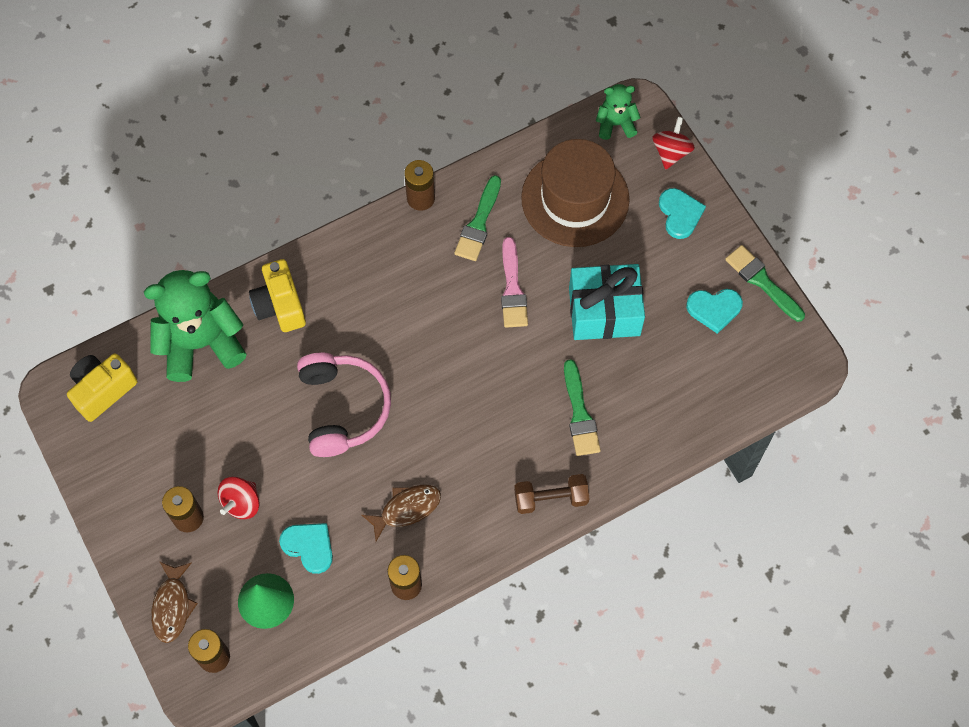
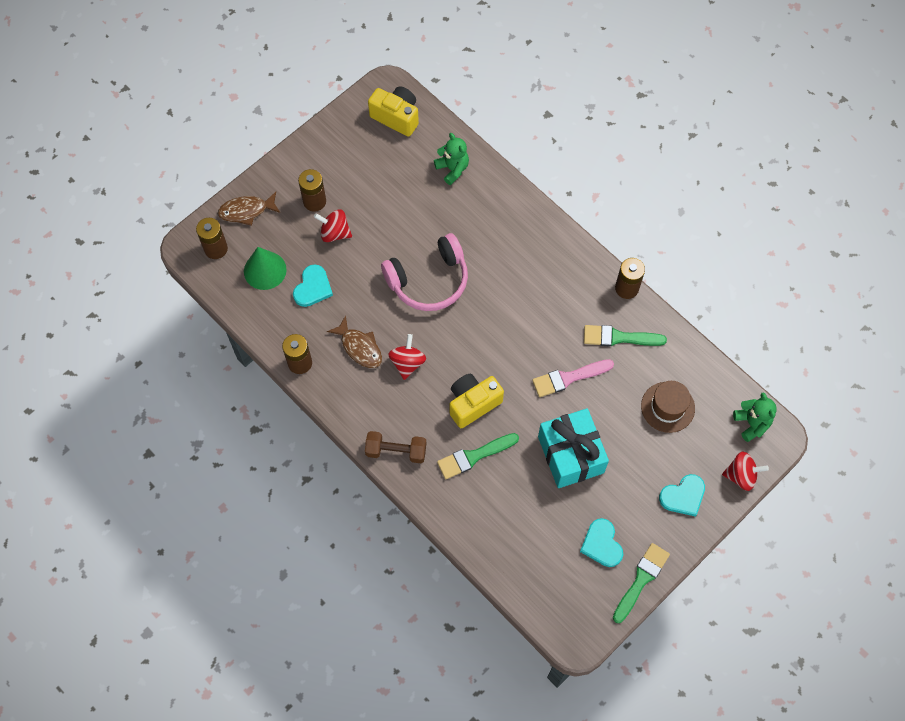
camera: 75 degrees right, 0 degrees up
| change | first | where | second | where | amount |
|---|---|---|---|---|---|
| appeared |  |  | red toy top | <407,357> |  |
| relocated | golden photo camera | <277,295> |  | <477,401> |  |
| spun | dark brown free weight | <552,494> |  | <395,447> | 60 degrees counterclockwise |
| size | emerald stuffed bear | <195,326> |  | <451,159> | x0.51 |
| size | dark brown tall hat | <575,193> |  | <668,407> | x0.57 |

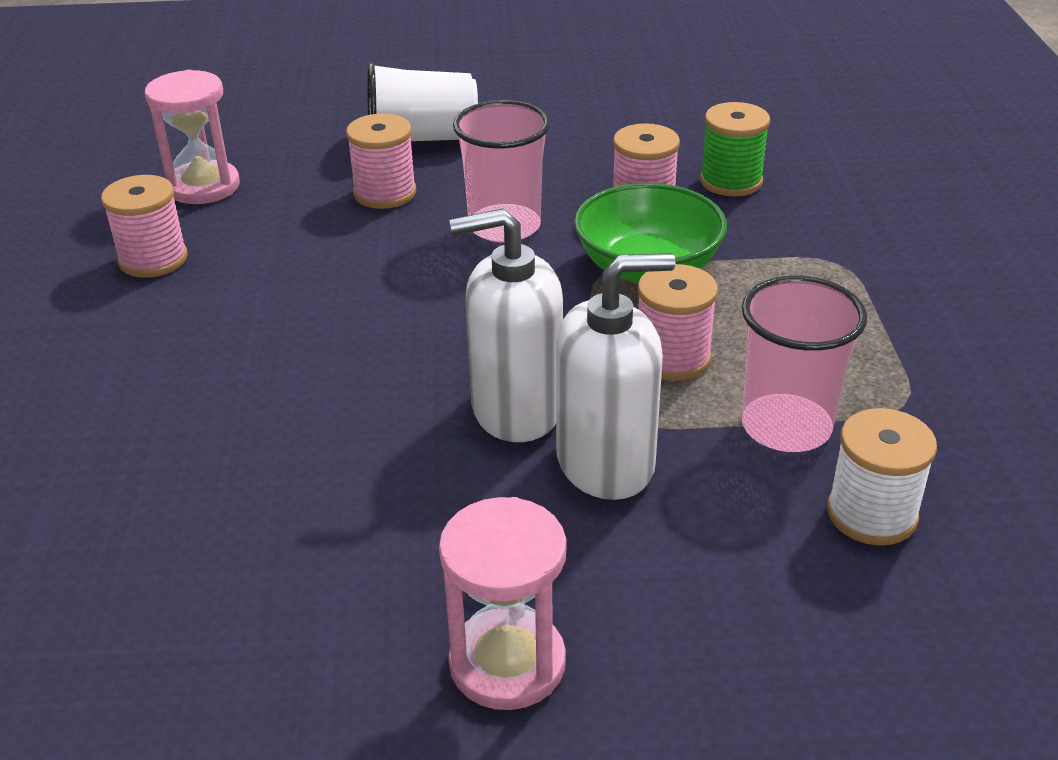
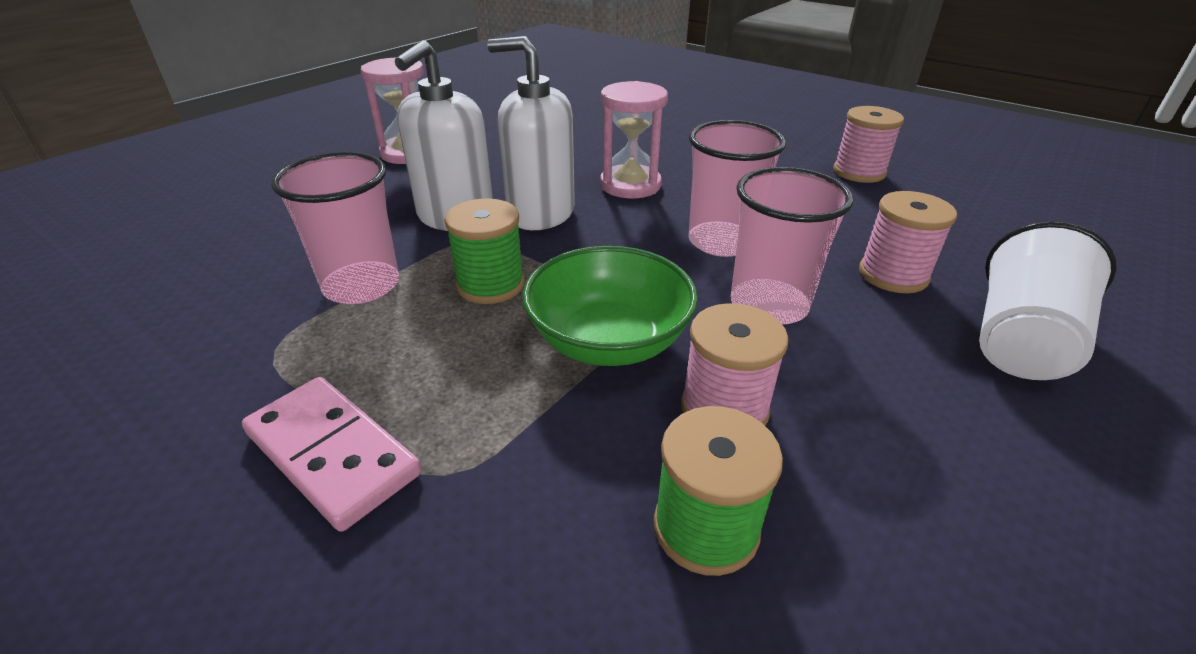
camera: 130 degrees right, 0 degrees up
| change | first | where | second | where | amount |
|---|---|---|---|---|---|
| missing | pure white spool | <882,477> |  |  |  |
| appeared |  |  | rosy domino tile | <331,454> |  |
| appeared |  |  | rosy beaker | <737,188> |  |
| relocated | rosy sand timer | <192,137> |  | <634,139> |  |
| colour | rosy spool | <678,322> | emerald spool | <484,251> |  |
| spun | pure white soap dispenser | <506,325> |  | <531,133> | 105 degrees counterclockwise |

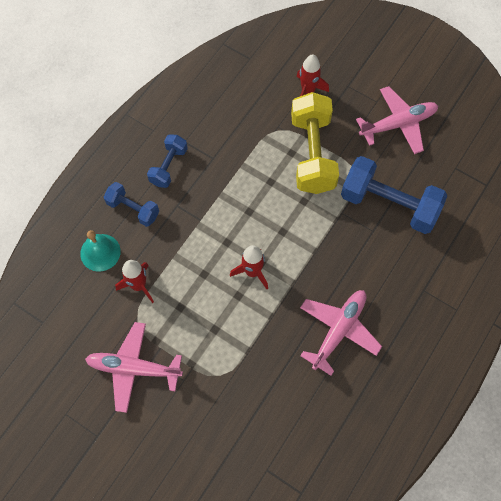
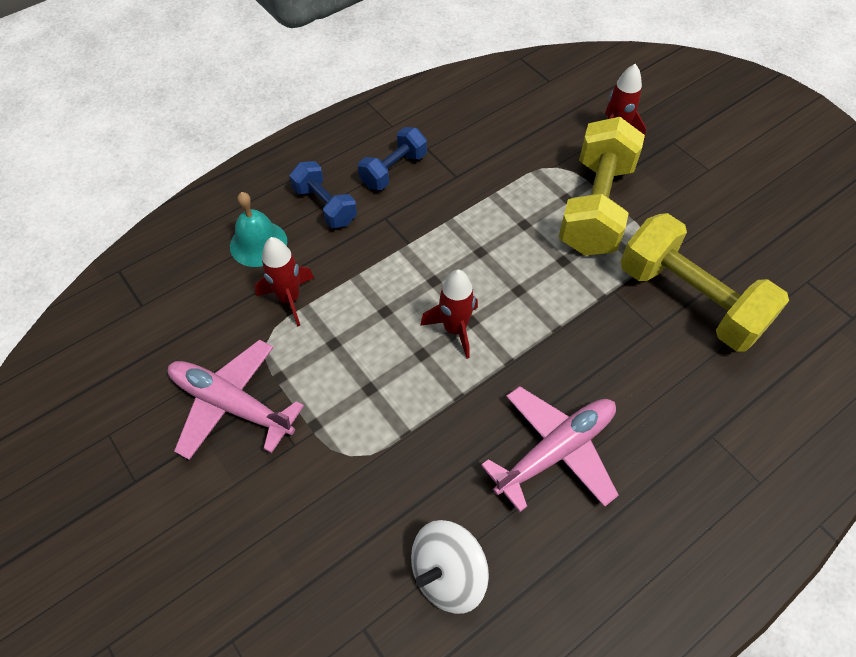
camera: 20 degrees right, 10 degrees down
| change | first | where | second | where | amount |
|---|---|---|---|---|---|
| missing | rosy aeroplane | <397,120> |  |  |  |
| appeared |  |  | pure white toy top | <450,567> |  |
| colour | blue free weight | <394,195> | golden free weight | <704,282> |  |

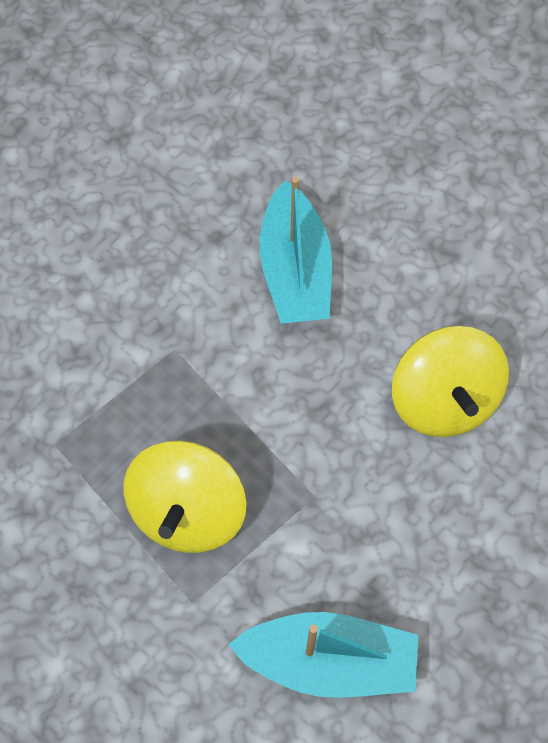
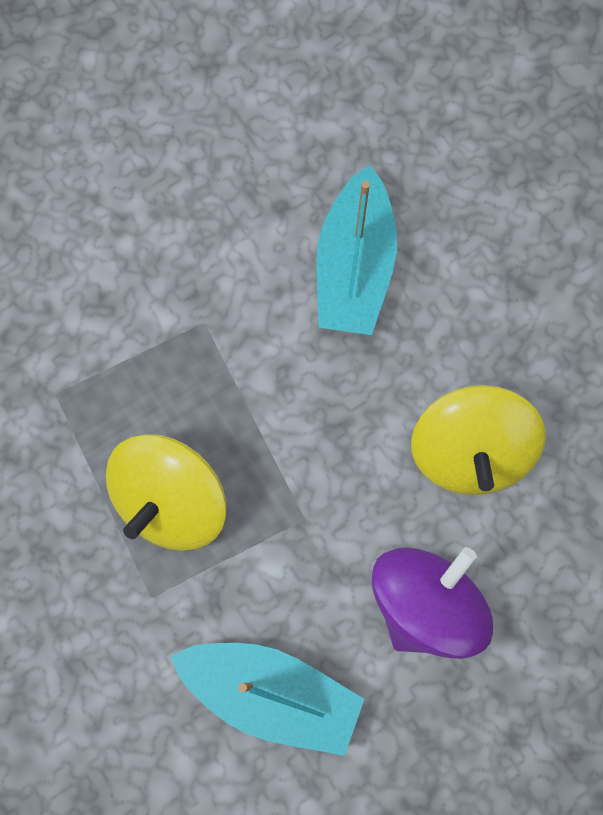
camera: 15 degrees right, 10 degrees up
| change | first | where | second | where | amount |
|---|---|---|---|---|---|
| appeared |  |  | royal purple toy top | <432,603> |  |

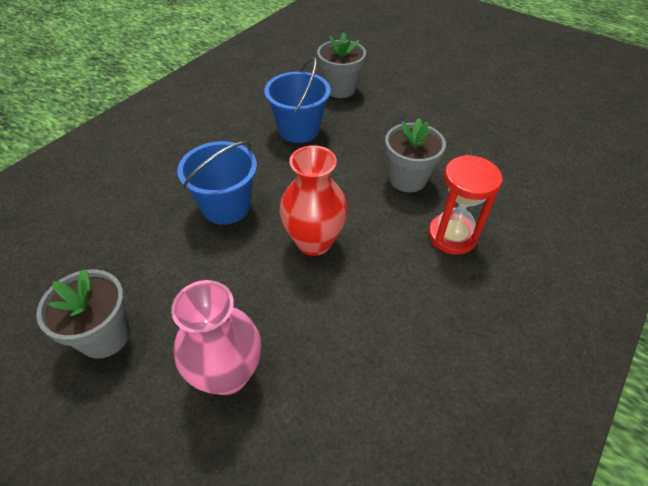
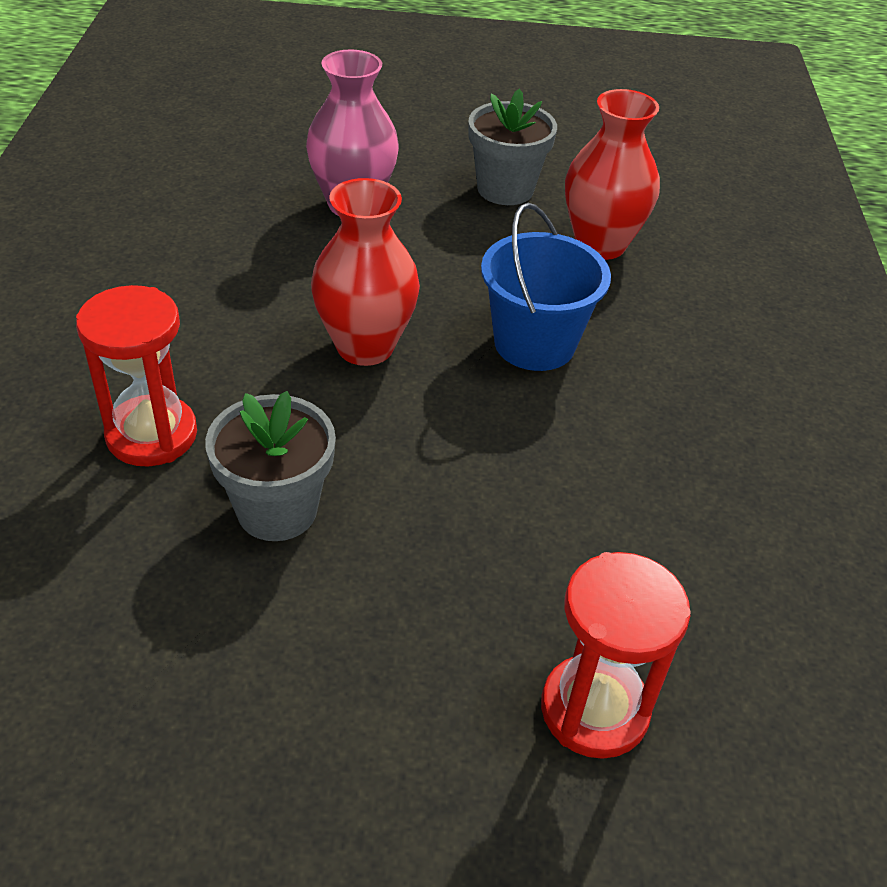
camera: 145 degrees right, 5 degrees down
| change | first | where | second | where | amount |
|---|---|---|---|---|---|
| missing | blue sand bucket | <297,100> |  |  |  |
| appeared |  |  | red vase | <612,174> |  |
| exchanged | ash-grey plant pot | <341,65> | red sand timer | <616,655> |  |

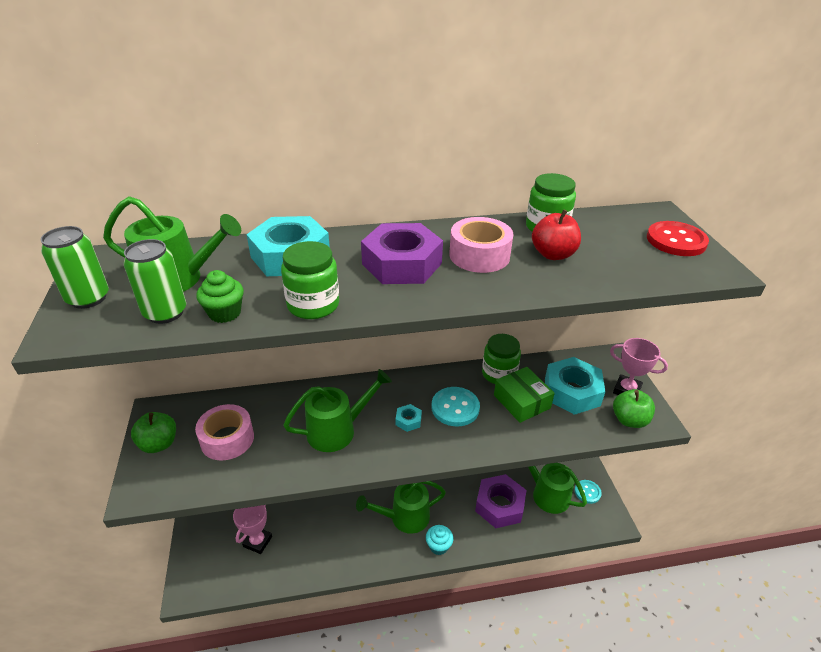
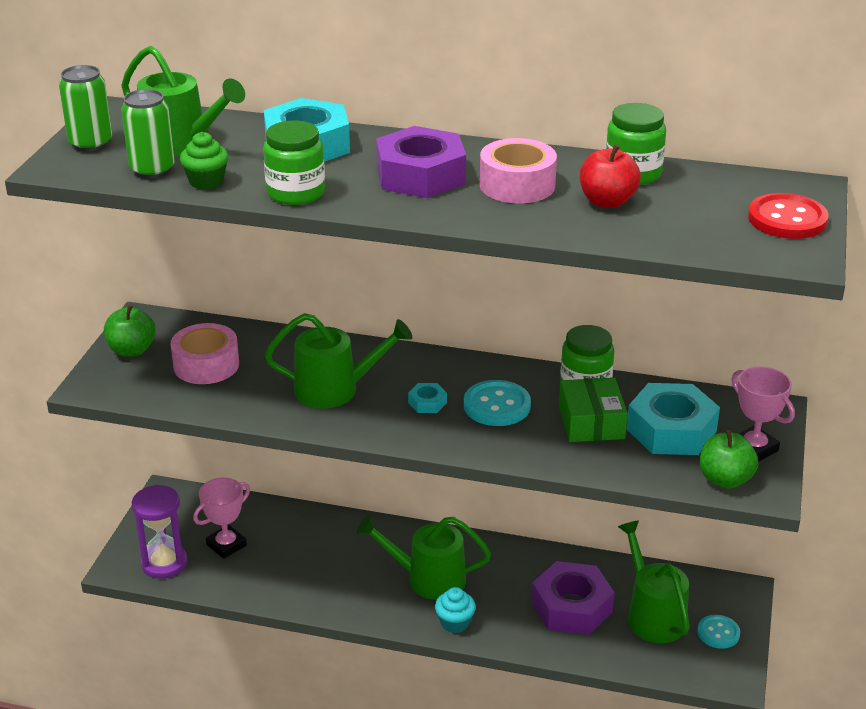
camera: 25 degrees right, 5 degrees down
| change | first | where | second | where | amount |
|---|---|---|---|---|---|
| appeared |  |  | royal purple sand timer | <159,532> |  |

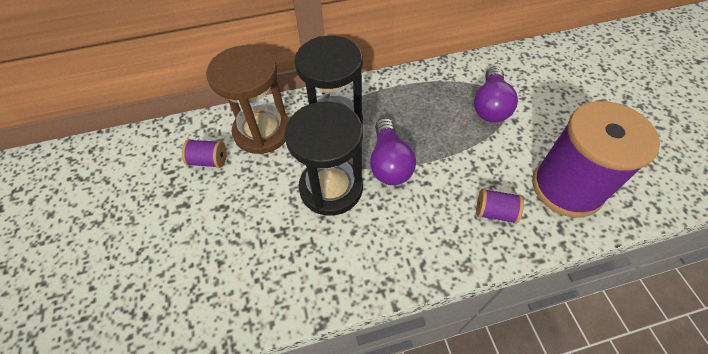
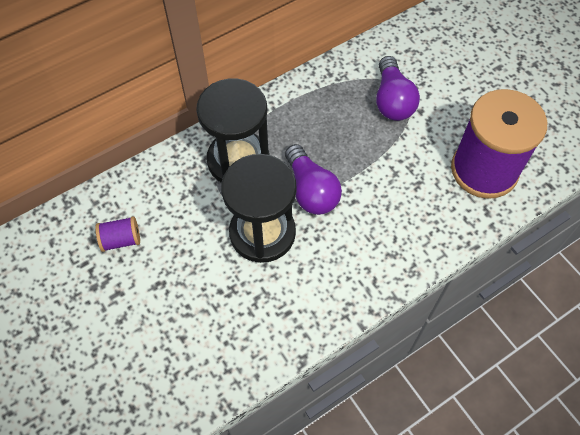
camera: 20 degrees left, 5 degrees up
| change | first | where | second | where | amount |
|---|---|---|---|---|---|
| missing | dark brown sand timer | <247,99> |  |  |  |
| missing | royal purple spool | <500,206> |  |  |  |

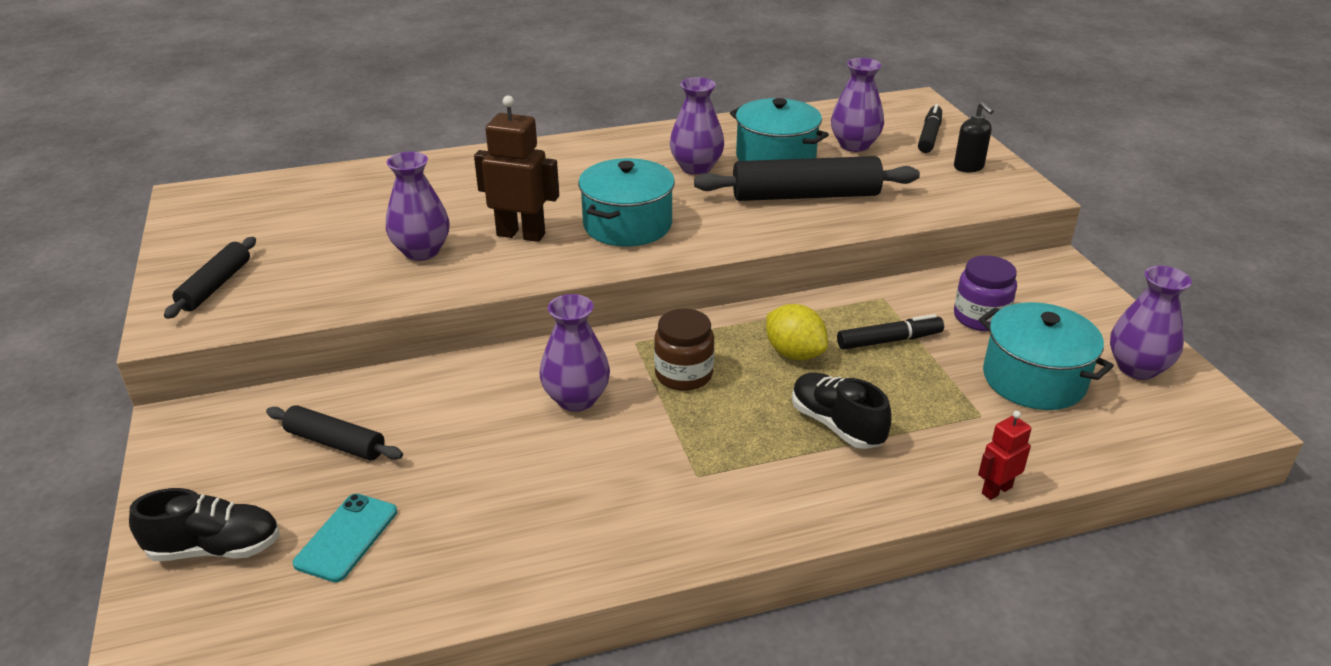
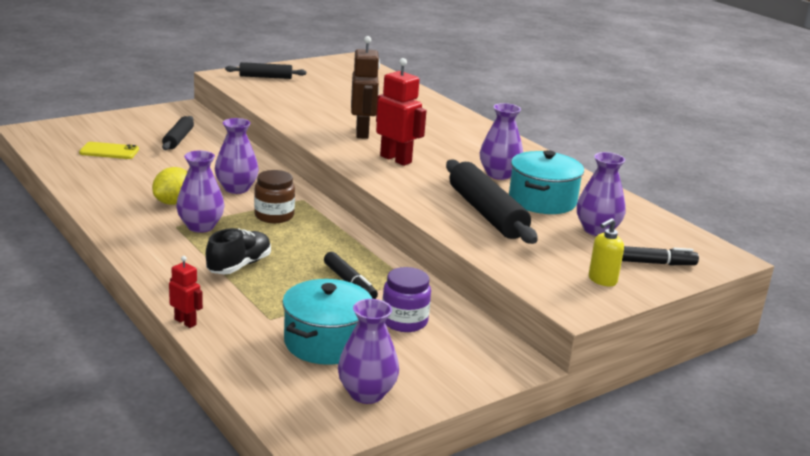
camera: 70 degrees right, 10 degrees down
| change | first | where | second | where | amount |
|---|---|---|---|---|---|
| missing | black sneaker | <204,524> |  |  |  |
| relocated | royal purple vase | <418,206> |  | <200,192> |  |
| relocated | golden citrus fruit | <797,332> |  | <170,186> |  |
| exchanged | turquoise pot | <626,202> | red robot figure | <401,112> |  |
| colour | turquoise mobile phone | <345,538> | golden mobile phone | <109,150> |  |
| colour | black soap dispenser | <974,137> | golden soap dispenser | <606,252> |  |

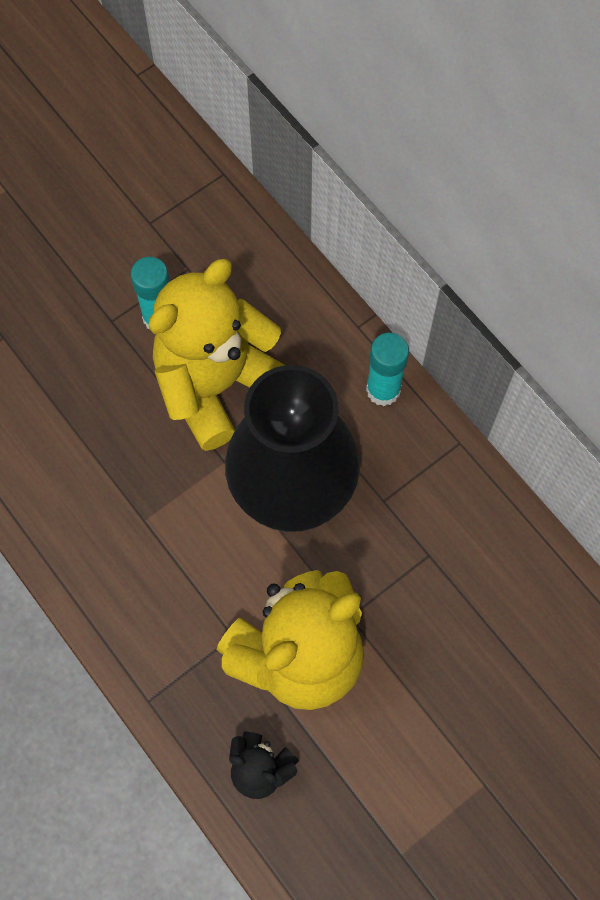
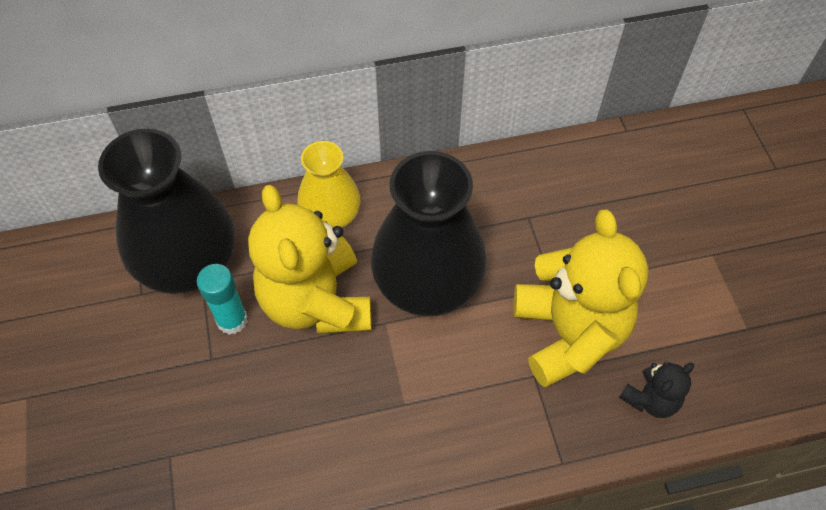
camera: 65 degrees left, 10 degrees down
| change | first | where | second | where | amount |
|---|---|---|---|---|---|
| missing | turquoise stick of glue | <387,369> |  |  |  |
| appeared |  |  | black vase | <166,211> |  |
| appeared |  |  | golden vase | <328,184> |  |

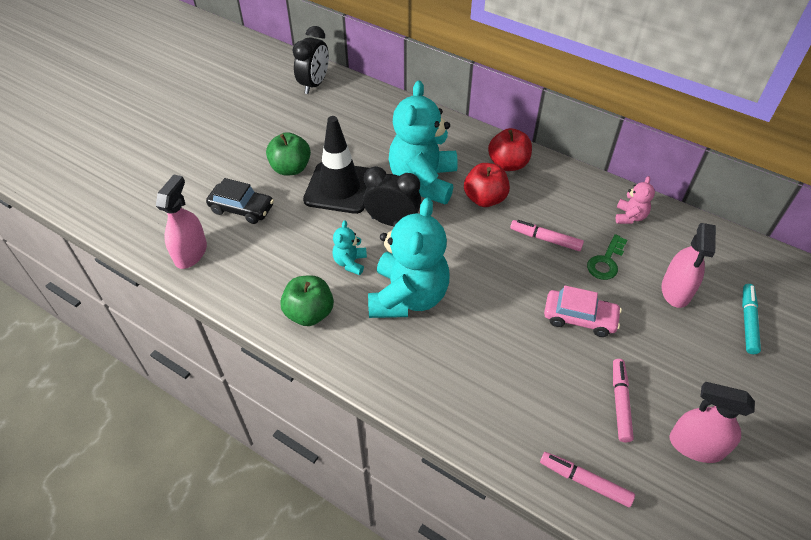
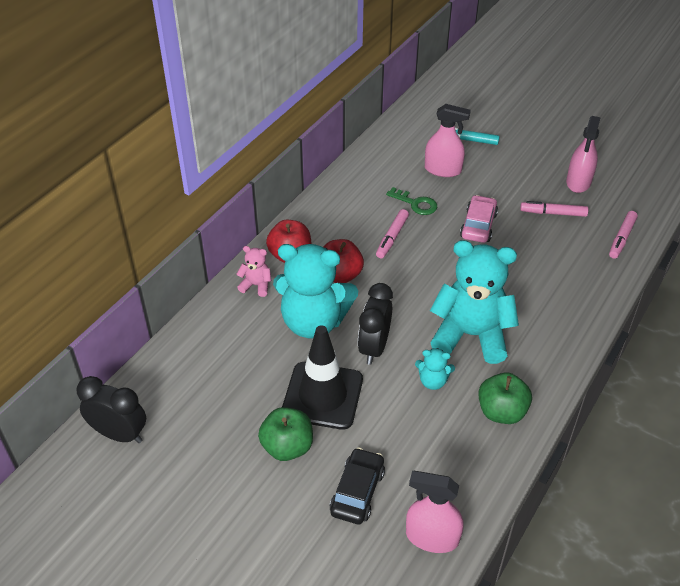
camera: 90 degrees left, 5 degrees down
| change | first | where | second | where | amount |
|---|---|---|---|---|---|
| relocated | rosy stuffed bear | <635,200> |  | <253,271> |  |

